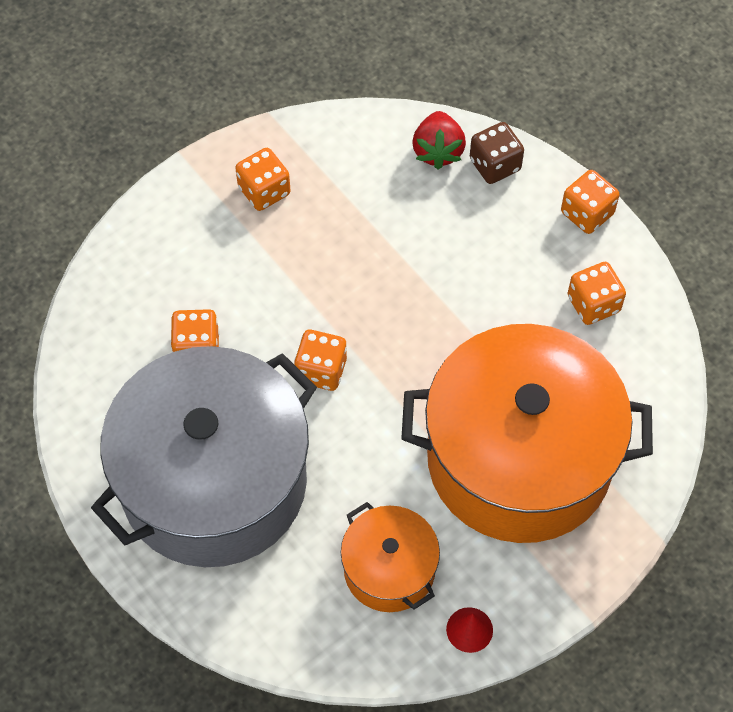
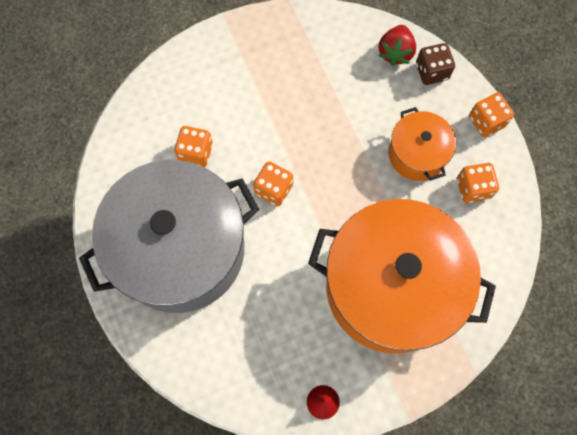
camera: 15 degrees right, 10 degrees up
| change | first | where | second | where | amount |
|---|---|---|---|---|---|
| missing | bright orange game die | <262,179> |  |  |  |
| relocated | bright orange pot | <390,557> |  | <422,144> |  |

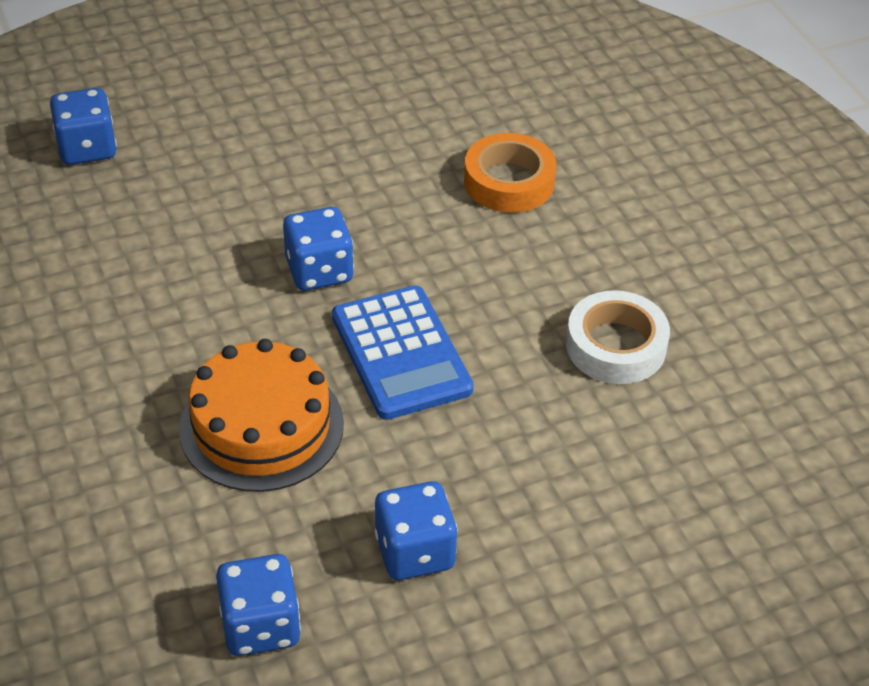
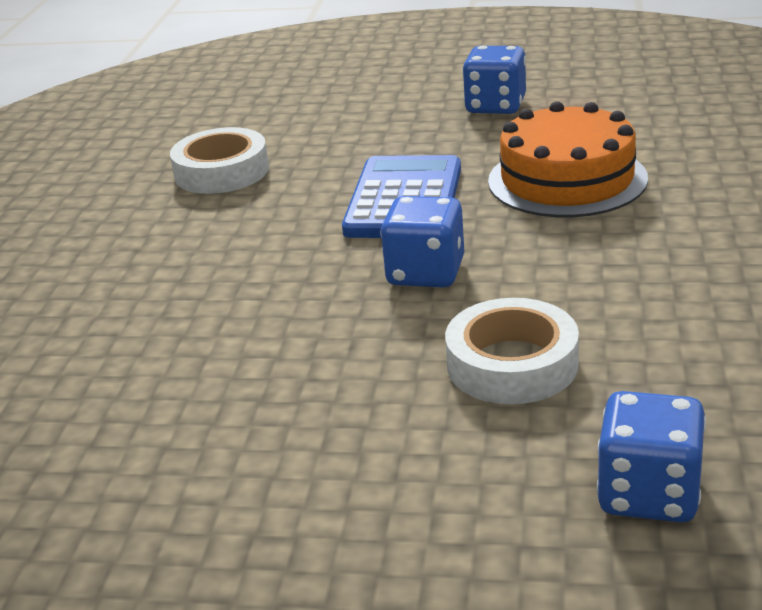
camera: 145 degrees left, 15 degrees down
| change | first | where | second | where | amount |
|---|---|---|---|---|---|
| missing | blue game die | <258,605> |  |  |  |
| missing | bright orange roll of tape | <510,173> |  |  |  |
| appeared |  |  | pure white roll of tape | <512,351> |  |

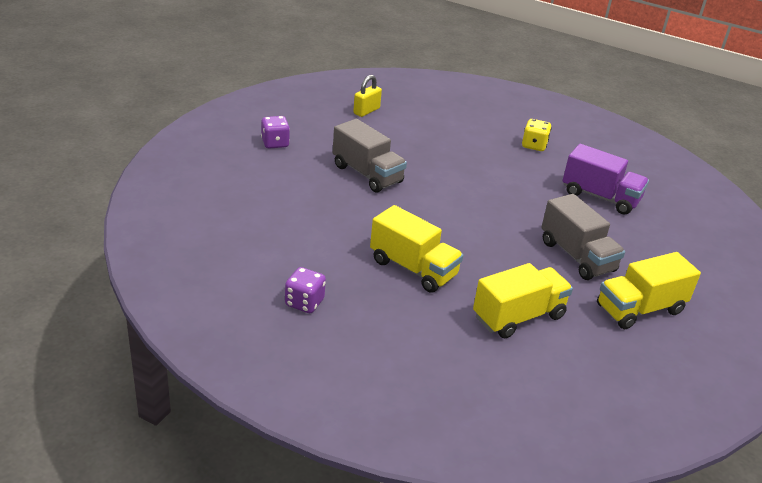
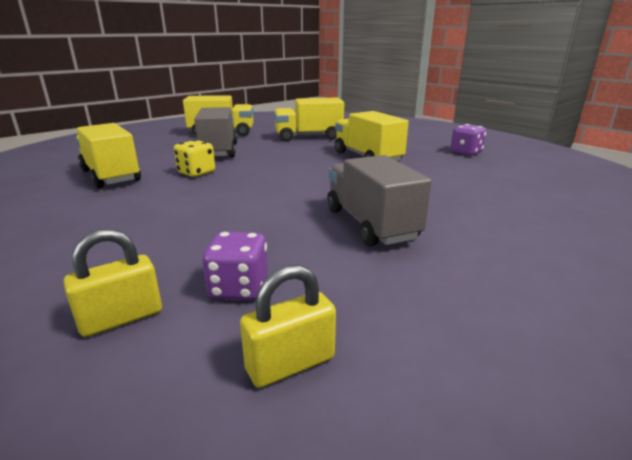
camera: 155 degrees left, 10 degrees down
| change | first | where | second | where | amount |
|---|---|---|---|---|---|
| appeared |  |  | golden small lock | <113,283> |  |
| relocated | royal purple game die | <275,132> |  | <235,265> |  |
| relocated | golden game die | <536,135> |  | <194,158> |  |
| colour | royal purple toy truck | <606,179> | golden toy truck | <108,155> |  |

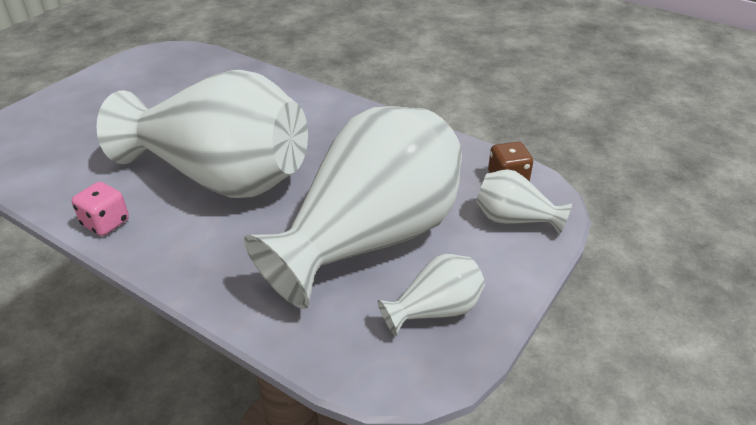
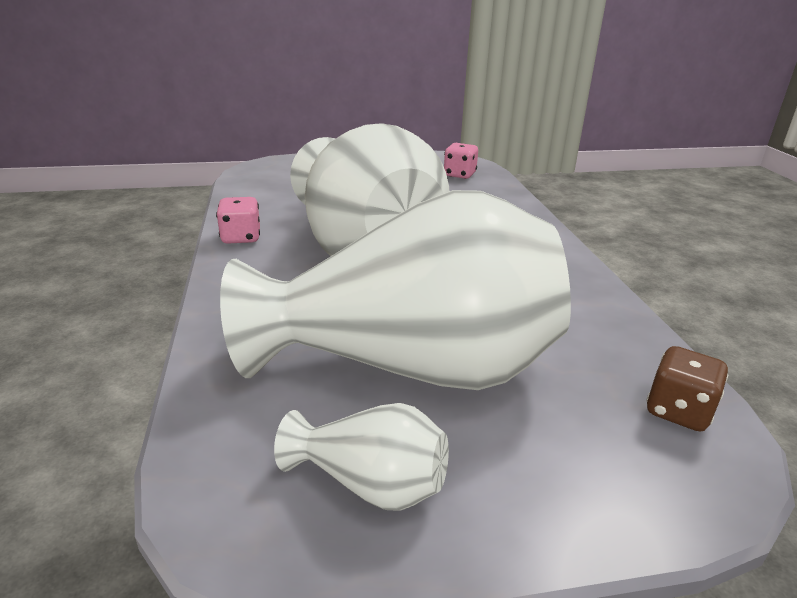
camera: 45 degrees right, 10 degrees down
| change | first | where | second | where | amount |
|---|---|---|---|---|---|
| missing | pure white vase | <524,202> |  |  |  |
| appeared |  |  | rosy game die | <461,161> |  |

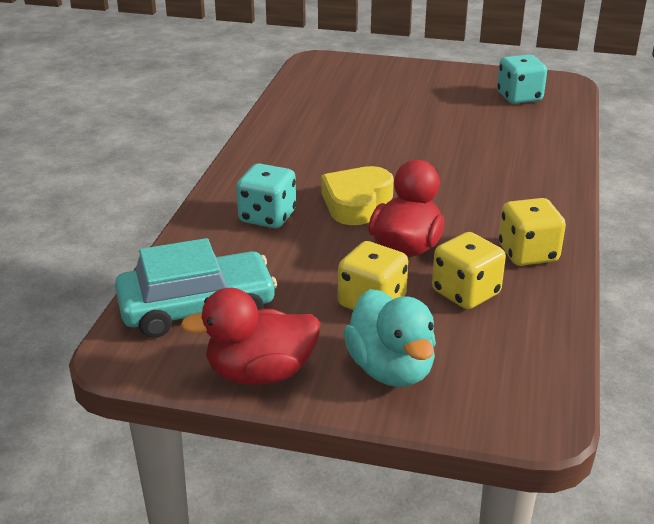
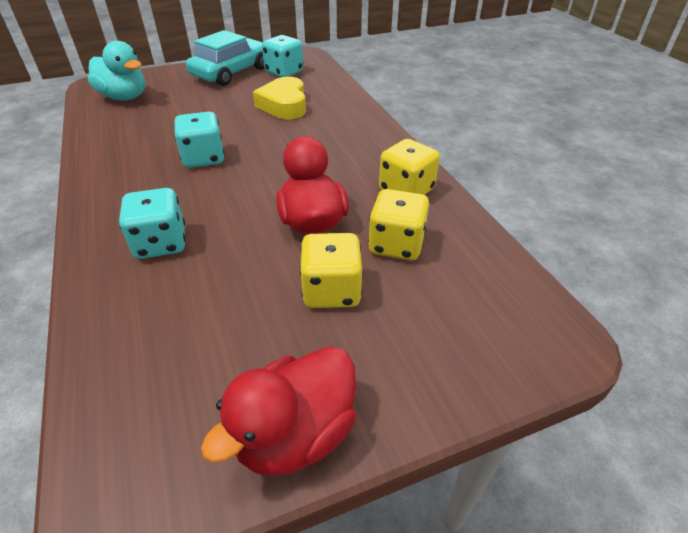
camera: 35 degrees left, 10 degrees up
| change | first | where | second | where | amount |
|---|---|---|---|---|---|
| appeared |  |  | turquoise game die | <199,140> |  |
| relocated | turquoise car | <196,288> |  | <225,58> |  |
| relocated | golden heart shape | <357,195> |  | <279,98> |  |
| relocated | turquoise toy duck | <389,338> |  | <116,70> |  |

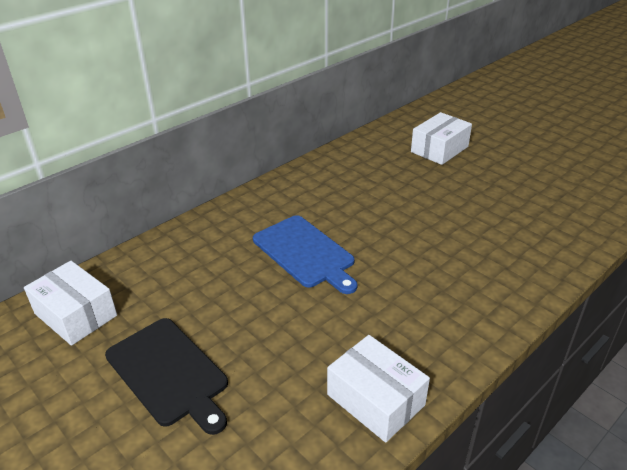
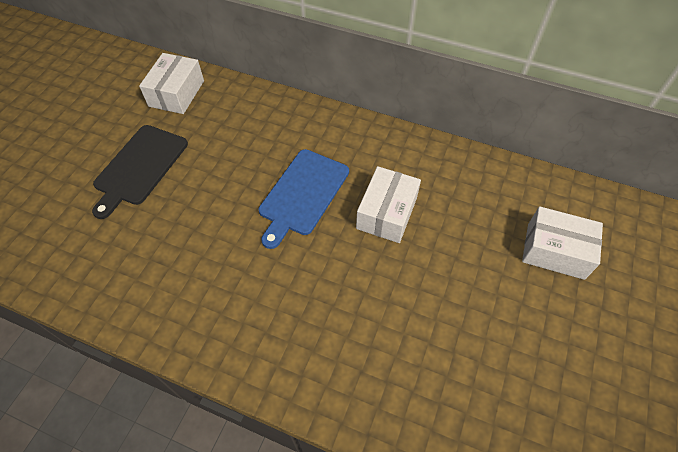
camera: 65 degrees right, 20 degrees up
| change | first | where | second | where | amount |
|---|---|---|---|---|---|
| relocated | pure white parcel | <378,389> |  | <388,204> |  |

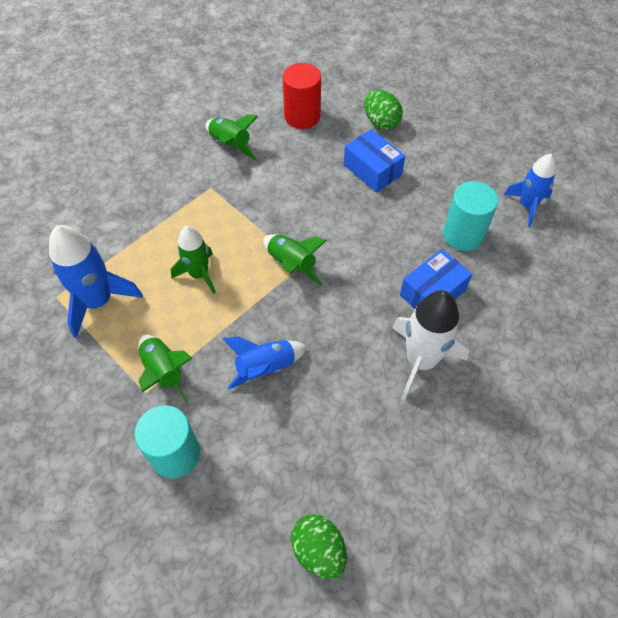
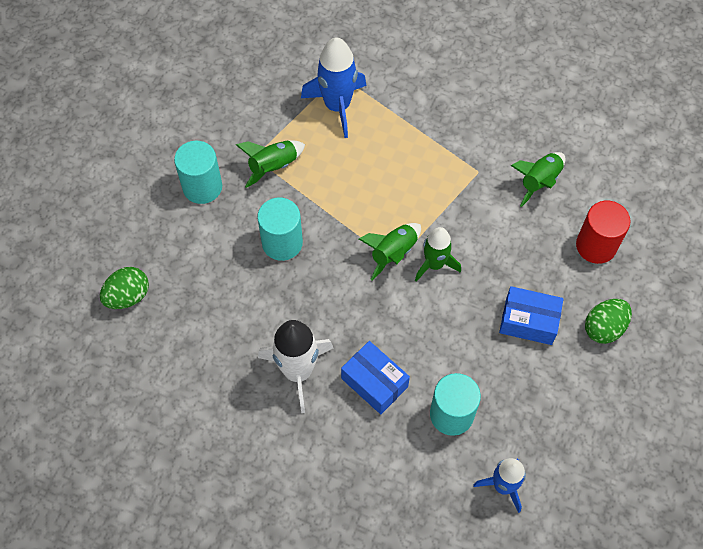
camera: 85 degrees right, 5 degrees up
| change | first | where | second | where | amount |
|---|---|---|---|---|---|
| relocated | emerald toy rocket | <193,260> |  | <438,254> |  |
| exchanged | blue toy rocket | <265,363> | turquoise cylinder | <280,229> |  |
| spun | blue parcel | <374,161> |  | <531,315> | 60 degrees clockwise |

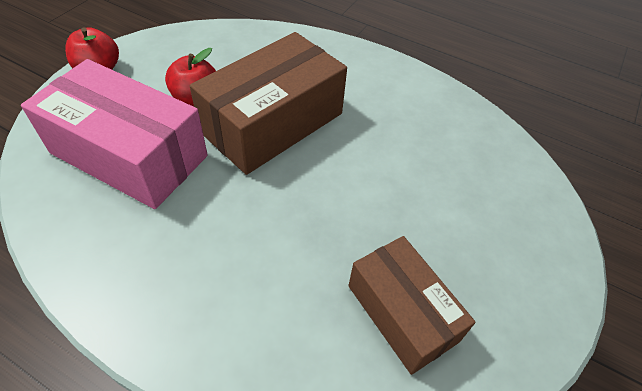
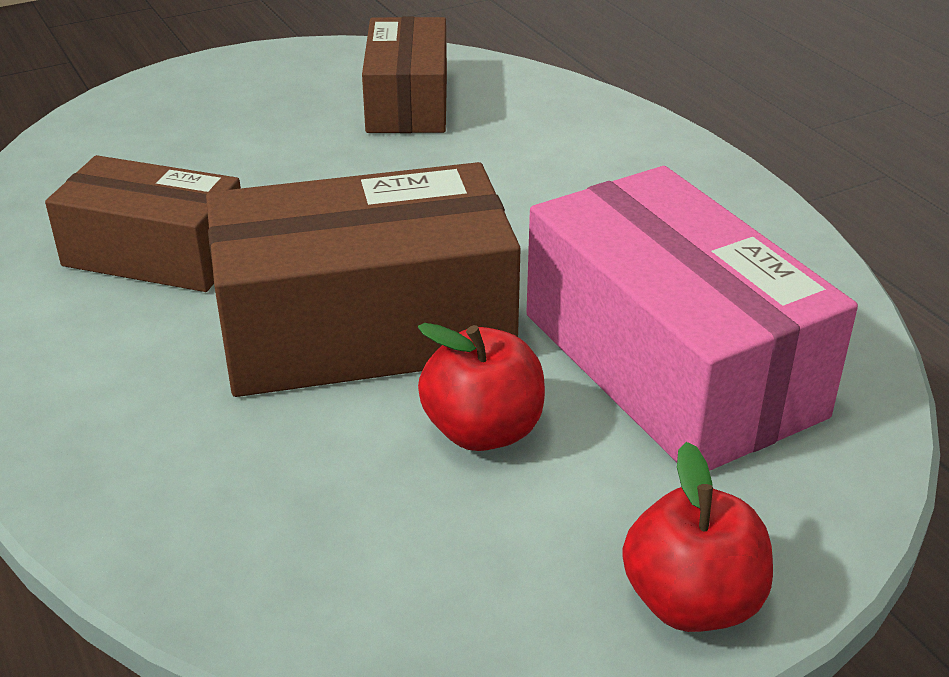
camera: 145 degrees left, 15 degrees down
| change | first | where | second | where | amount |
|---|---|---|---|---|---|
| appeared |  |  | dark brown parcel | <143,223> |  |

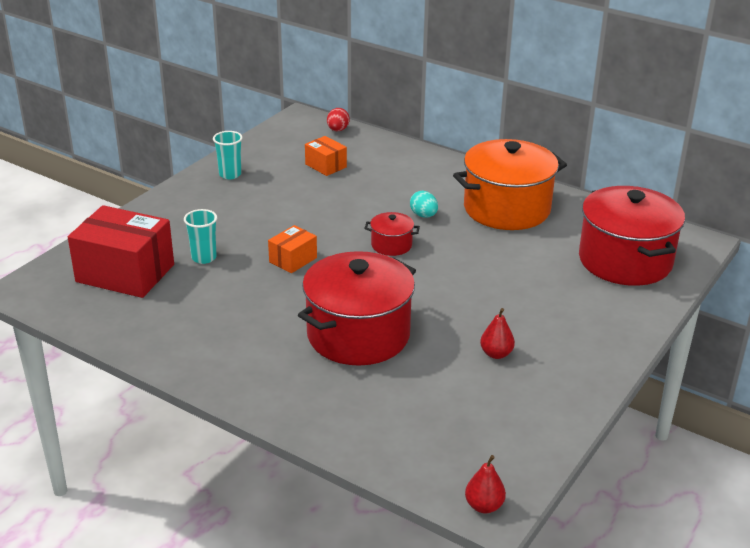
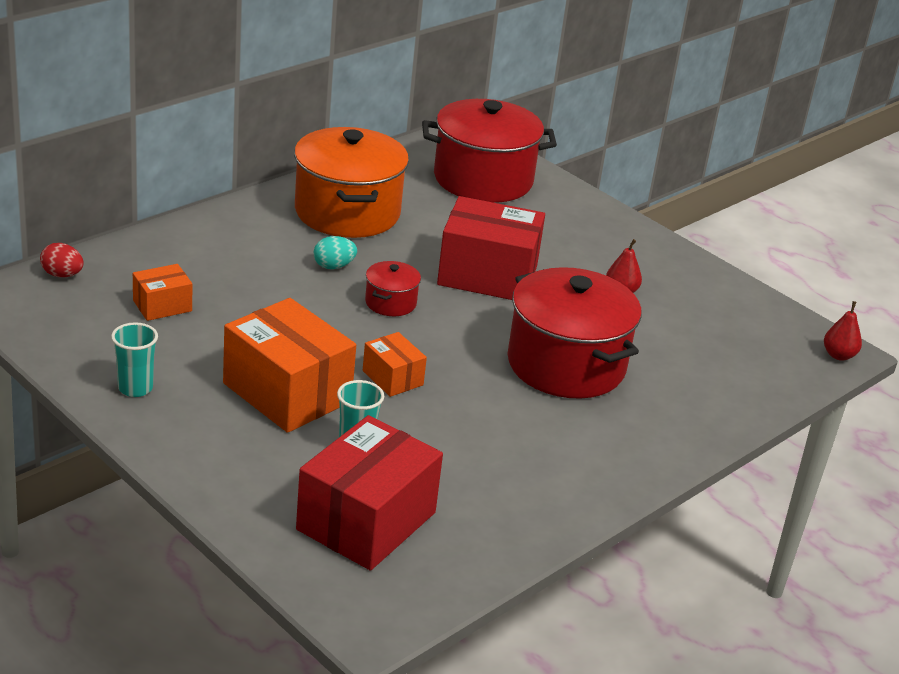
camera: 80 degrees left, 0 degrees up
| change | first | where | second | where | amount |
|---|---|---|---|---|---|
| appeared |  |  | bright orange parcel | <289,365> |  |
| appeared |  |  | red parcel | <491,248> |  |

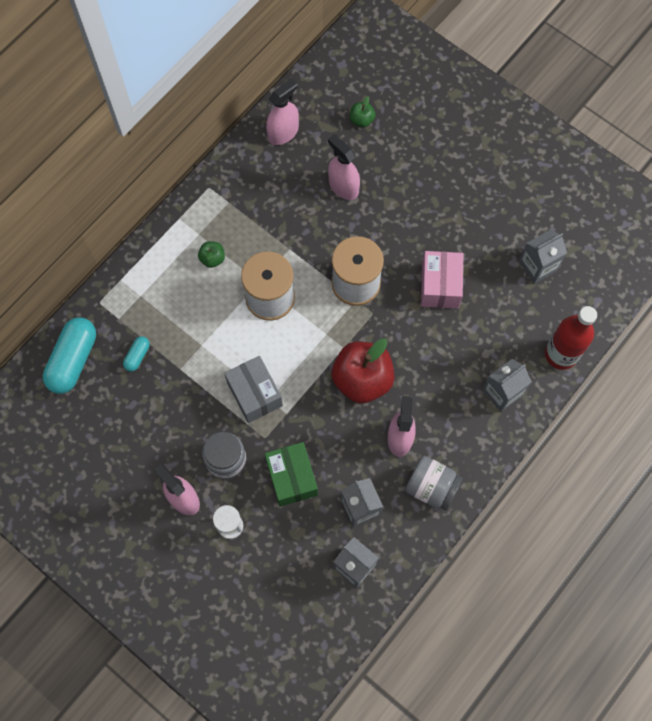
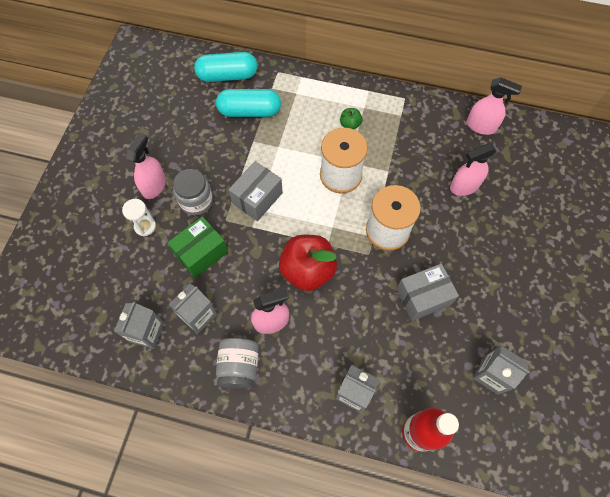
camera: 65 degrees right, 5 degrees down
| change | first | where | second | where | amount |
|---|---|---|---|---|---|
| missing | emerald apple fruit | <362,111> |  |  |  |
| colour | rosy parcel | <442,279> | ash-grey parcel | <427,292> |  |
| spun | rosy spray bottle | <344,167> |  | <473,169> | 135 degrees counterclockwise |
| size | turquoise capsule | <136,354> |  | <248,103> | x2.10 |

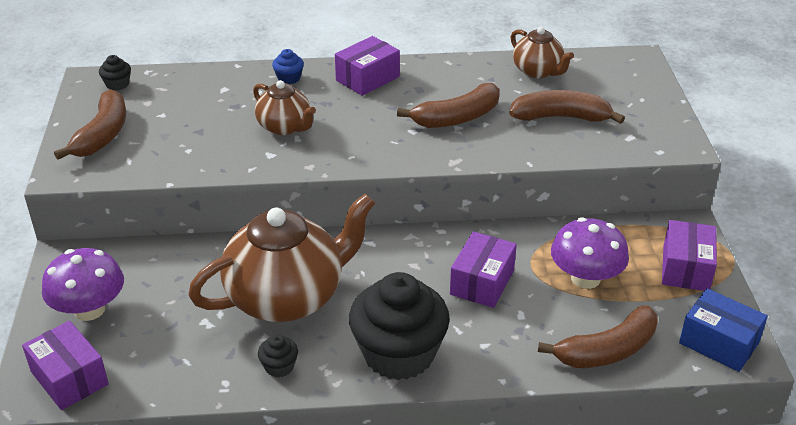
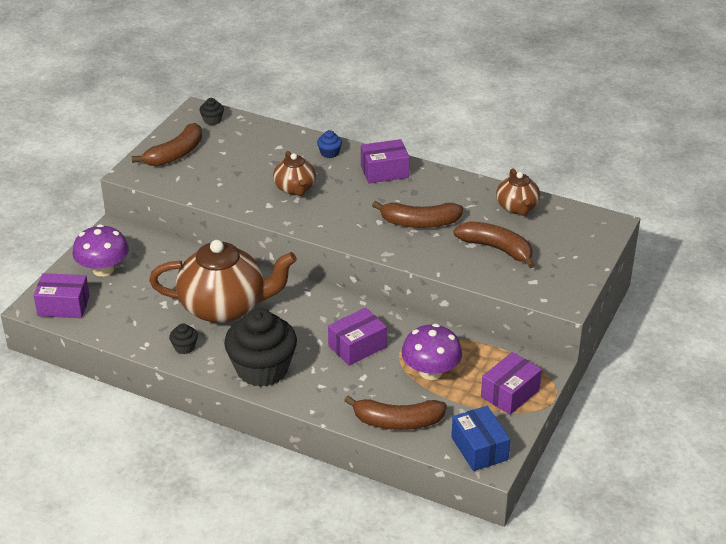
camera: 30 degrees right, 0 degrees up
| change | first | where | second | where | amount |
|---|---|---|---|---|---|
| spun | royal purple parcel | <65,365> |  | <62,295> | 75 degrees counterclockwise |

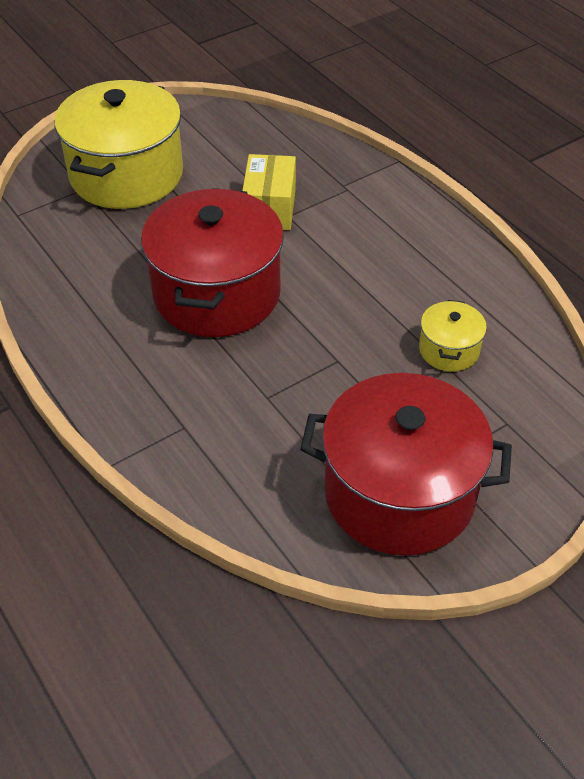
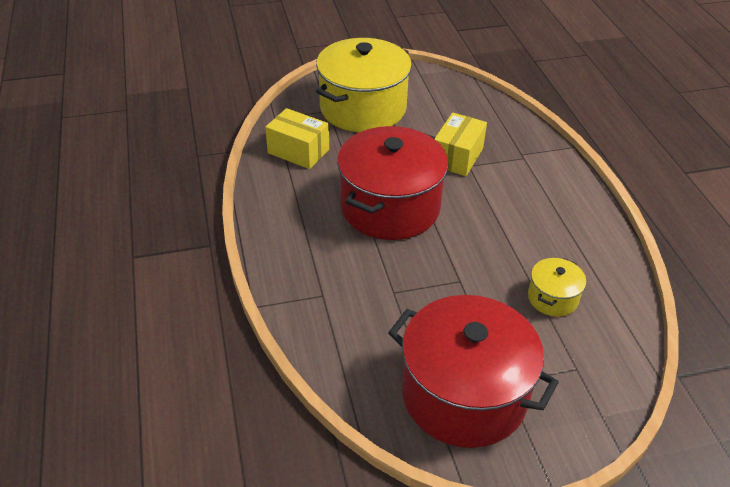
camera: 20 degrees right, 5 degrees down
| change | first | where | second | where | amount |
|---|---|---|---|---|---|
| appeared |  |  | golden parcel | <297,138> |  |

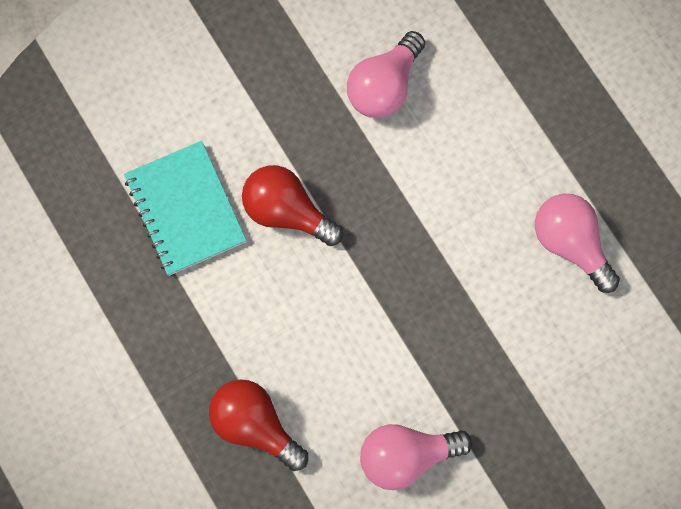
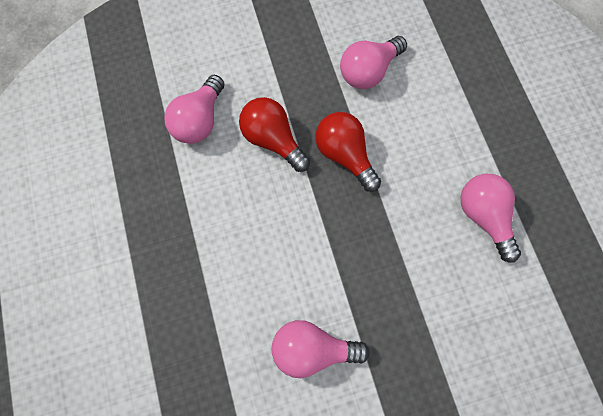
camera: 15 degrees right, 5 degrees down
| change | first | where | second | where | amount |
|---|---|---|---|---|---|
| relocated | red lightbulb | <258,425> |  | <348,152> |  |
| exchanged | turquoise notepad | <185,208> | rosy lightbulb | <194,109> |  |

